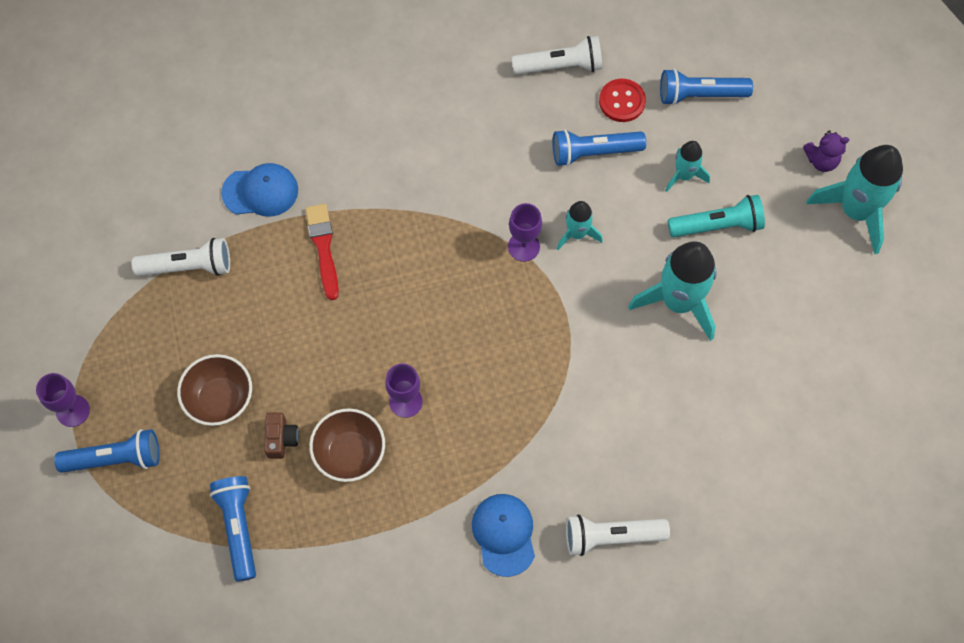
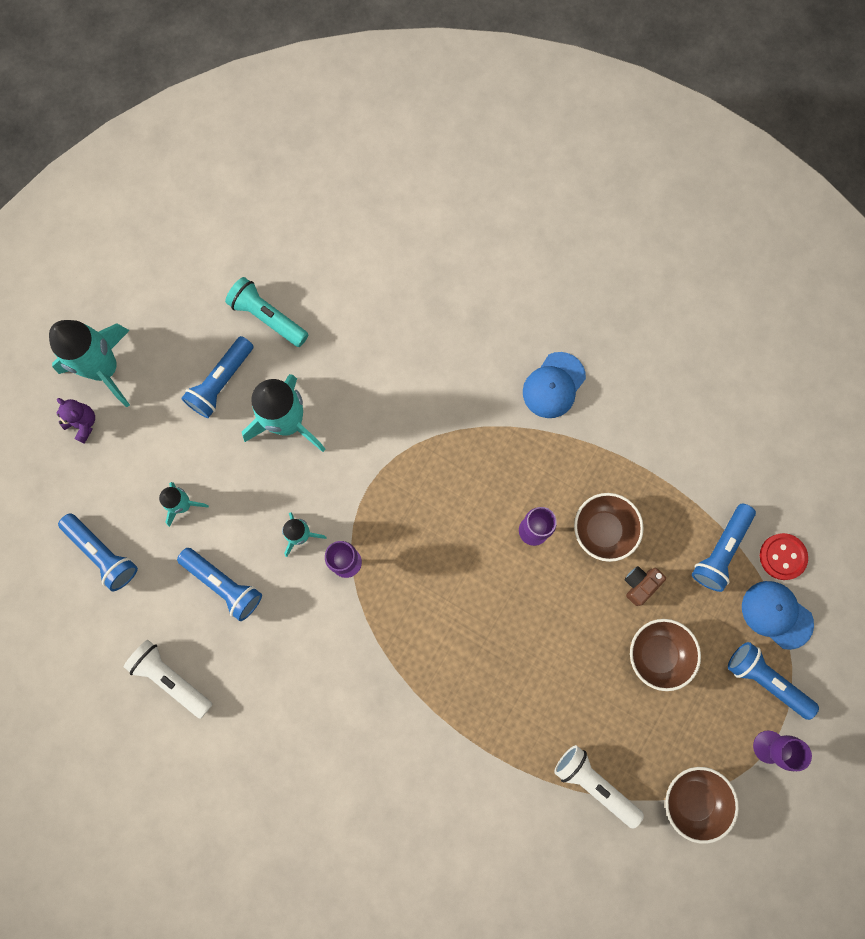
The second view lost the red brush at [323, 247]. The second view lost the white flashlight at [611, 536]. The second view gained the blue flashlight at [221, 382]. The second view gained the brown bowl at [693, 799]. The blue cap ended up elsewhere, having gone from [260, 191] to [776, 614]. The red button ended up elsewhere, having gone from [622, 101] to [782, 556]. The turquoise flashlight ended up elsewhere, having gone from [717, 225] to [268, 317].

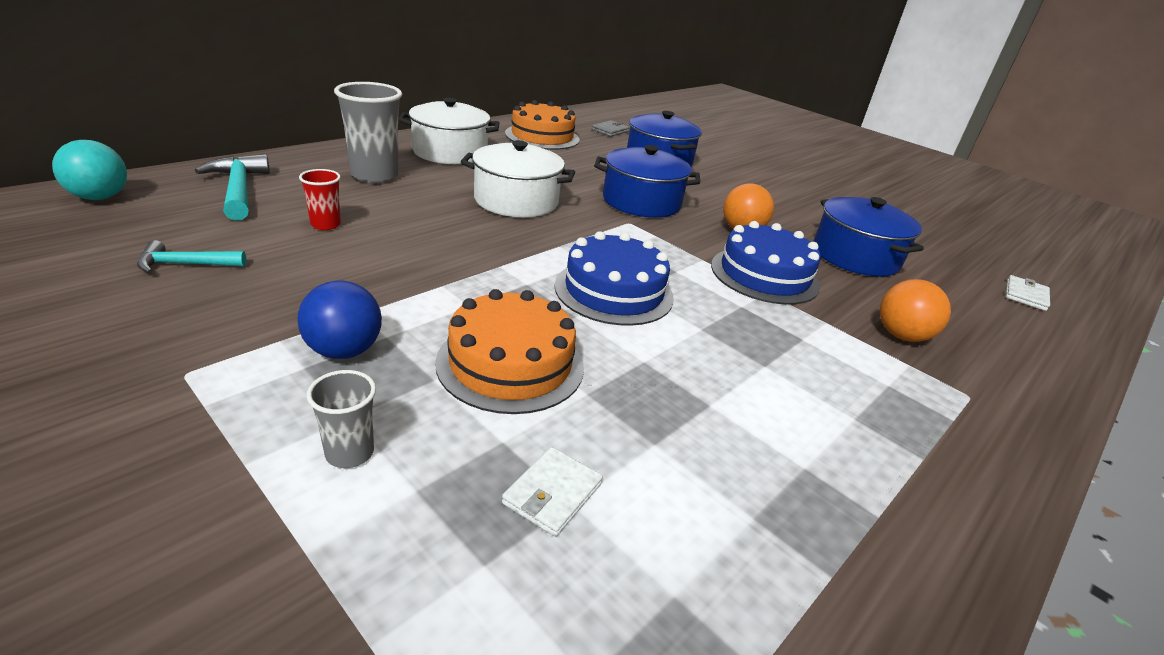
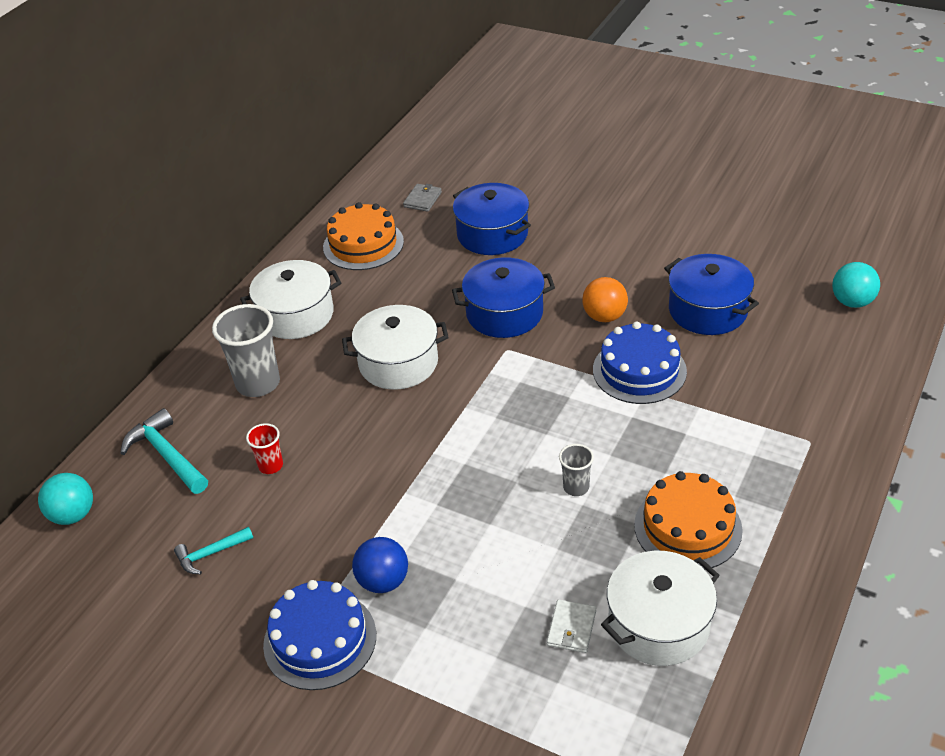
The second view lost the orange ball at [901, 335]. The second view gained the white pot at [658, 624]. The grey cup ended up elsewhere, having gone from [349, 453] to [576, 487]. The orange cake ended up elsewhere, having gone from [510, 364] to [687, 527]. The blue cake ended up elsewhere, having gone from [614, 291] to [320, 639]. Where the white wallet stood at [1025, 295], the turquoise ball came to stand at [852, 302].

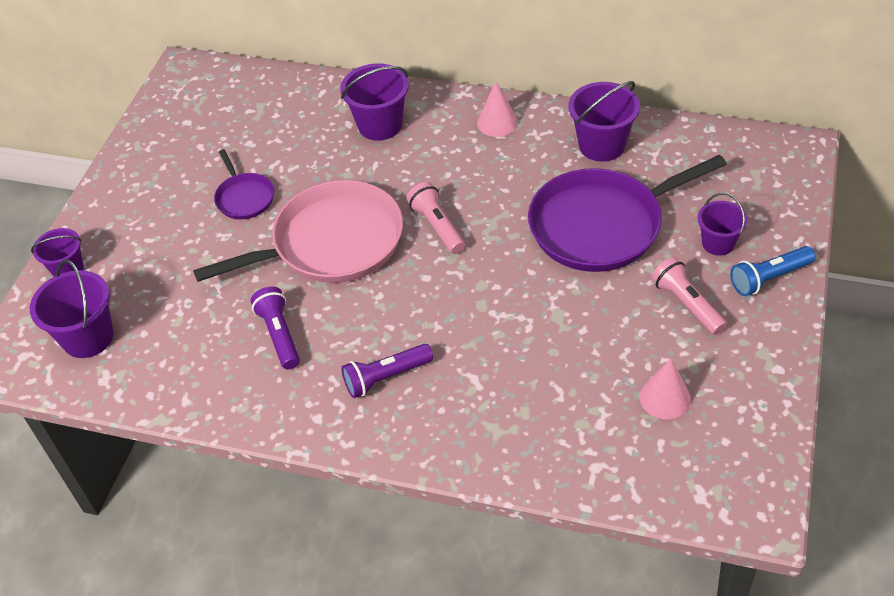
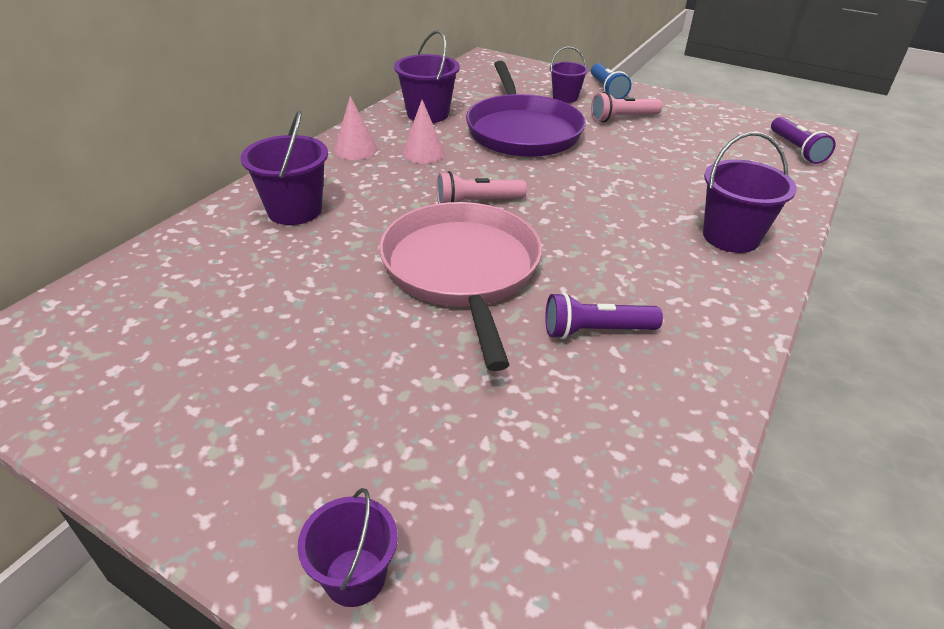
The second view lost the purple pan at [244, 197]. The purple bucket ended up elsewhere, having gone from [88, 337] to [731, 237]. The purple flashlight ended up elsewhere, having gone from [386, 377] to [796, 150]. The pink cone ended up elsewhere, having gone from [665, 397] to [423, 153].

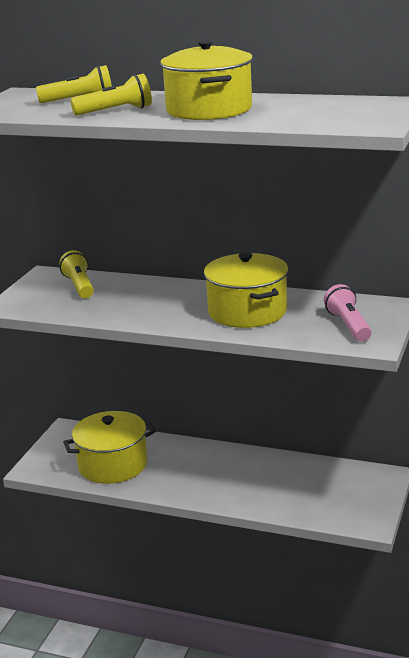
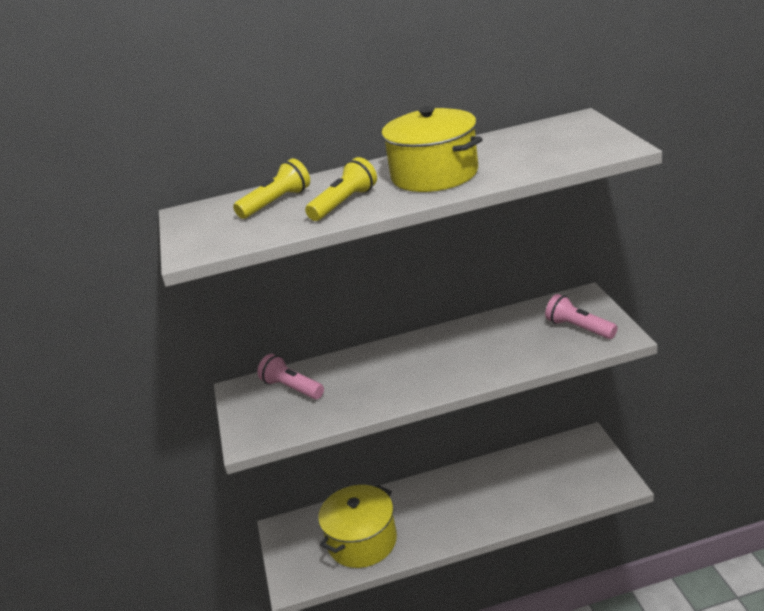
The second view lost the yellow pot at [247, 312]. What was the yellow flashlight at [79, 286] turned into the pink flashlight at [292, 388].

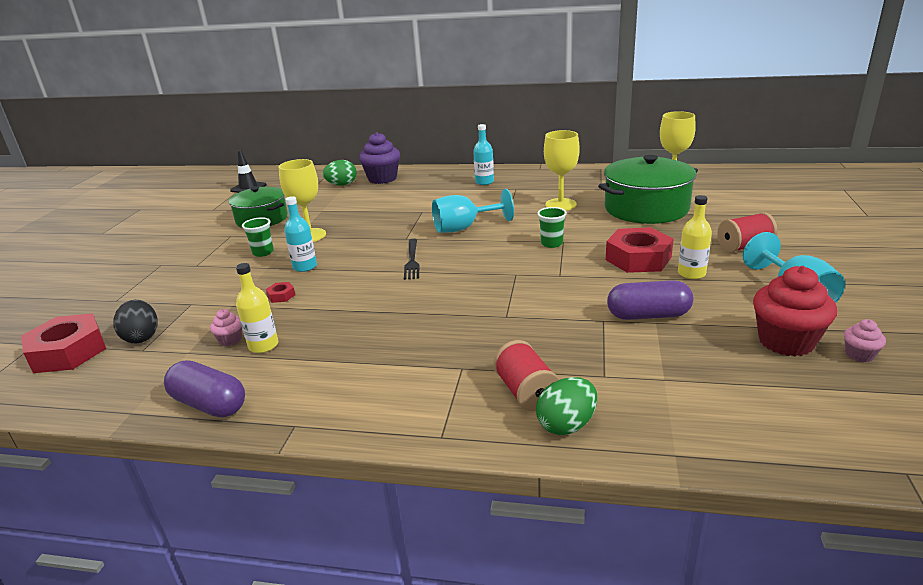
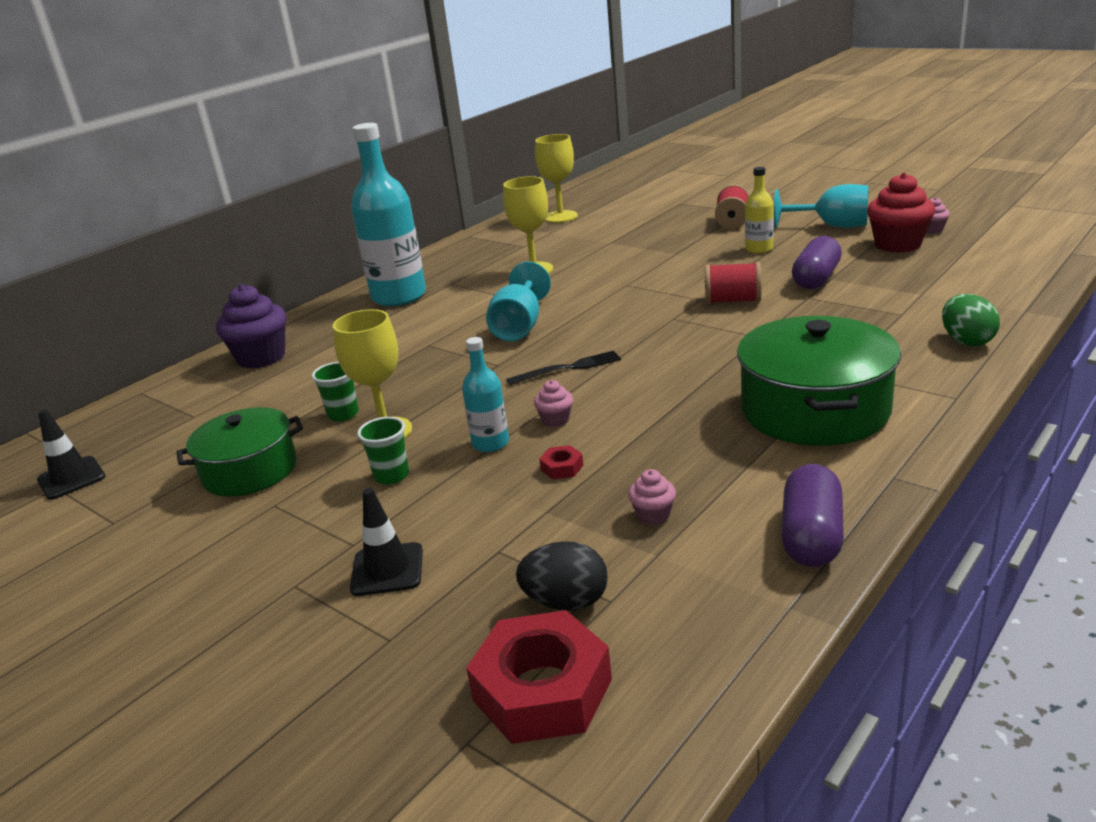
The second view lost the yellow bottle at [263, 345]. The second view lost the green egg at [342, 185]. The second view lost the red nut at [638, 258]. The second view gained the black traffic cone at [387, 570]. The second view gained the pink cupcake at [555, 420]. The red spool ended up elsewhere, having gone from [526, 392] to [732, 301]. The green cup ended up elsewhere, having gone from [551, 243] to [343, 414]. The green pot ended up elsewhere, having gone from [646, 208] to [815, 409]. The purple capsule at [209, 404] ended up facing another way, 45 degrees counterclockwise from before. The black fork at [412, 260] ended up facing another way, 45 degrees counterclockwise from before. The size of the turquoise bottle at [484, 182] changed by a factor of 2.05.

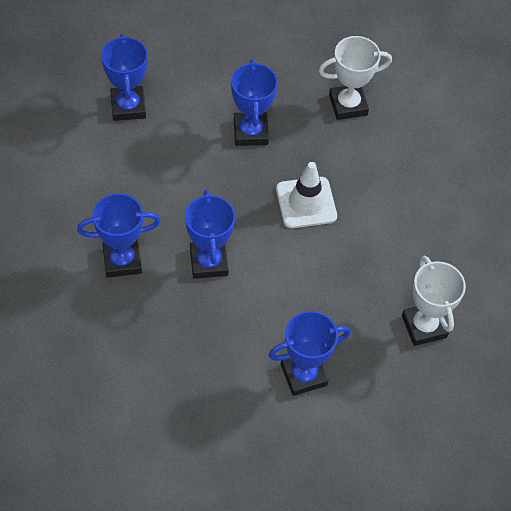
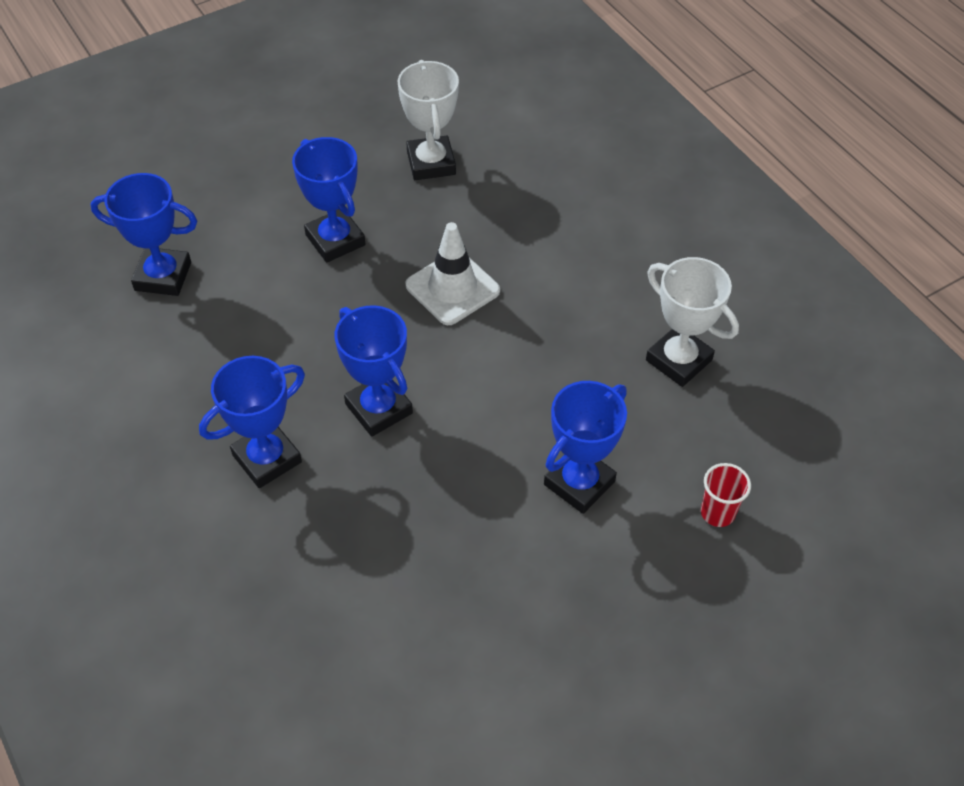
The second view gained the red cup at [717, 513]. The blue trophy at [128, 106] ended up facing another way, 45 degrees counterclockwise from before. The white trophy at [348, 105] ended up facing another way, 60 degrees counterclockwise from before.

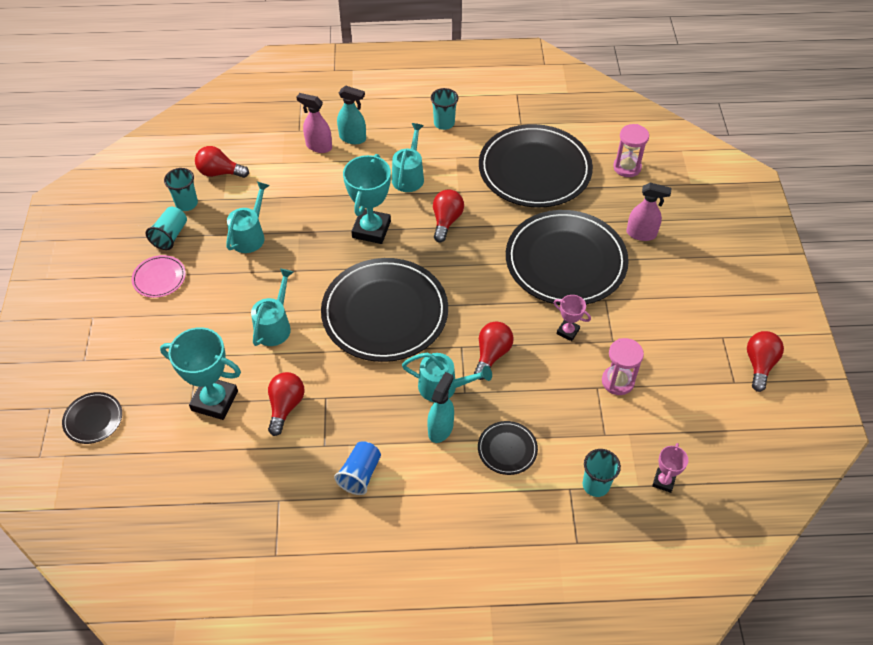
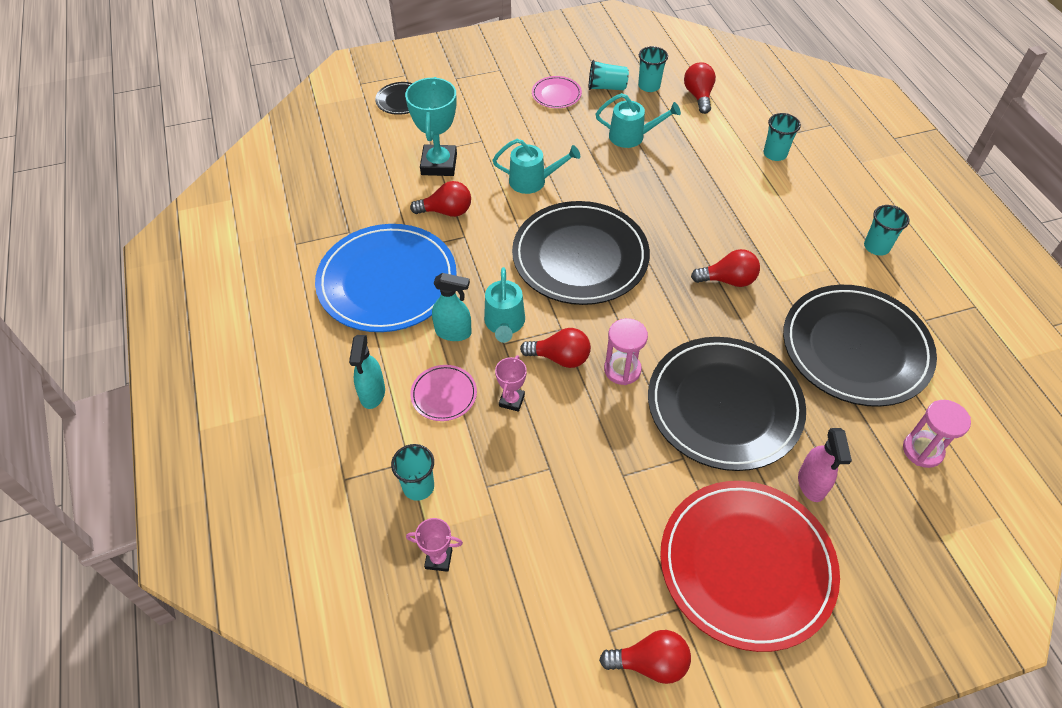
The second view lost the turquoise trophy at [371, 229]. The second view lost the turquoise watering can at [409, 176]. The second view gained the red plate at [746, 565]. The turquoise spray bottle ended up elsewhere, having gone from [353, 138] to [372, 394]. The pink trophy ended up elsewhere, having gone from [568, 331] to [512, 400]. The pink hourglass ended up elsewhere, having gone from [617, 381] to [622, 369]. Where the pink spray bottle stood at [318, 146], the turquoise cup came to stand at [775, 154]. Where the blue cup stood at [360, 474], the blue plate came to stand at [387, 281]. What was the black plate at [507, 449] turned into the pink plate at [444, 394].

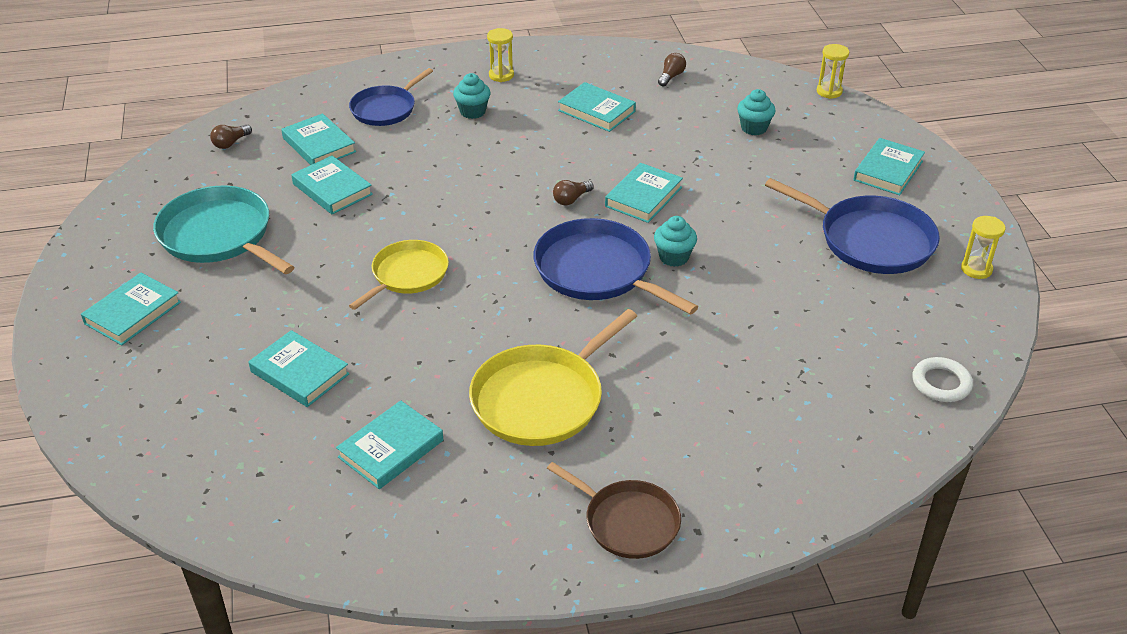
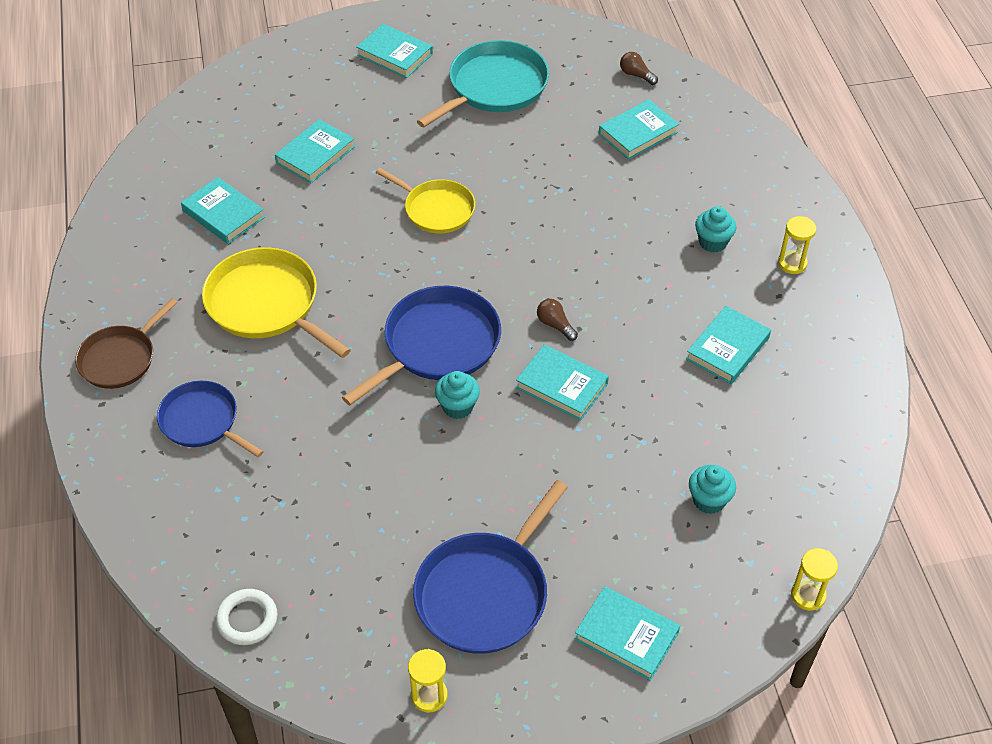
The second view lost the turquoise book at [332, 189]. The second view lost the brown light bulb at [671, 76]. The blue pan ended up elsewhere, having gone from [386, 109] to [202, 421].

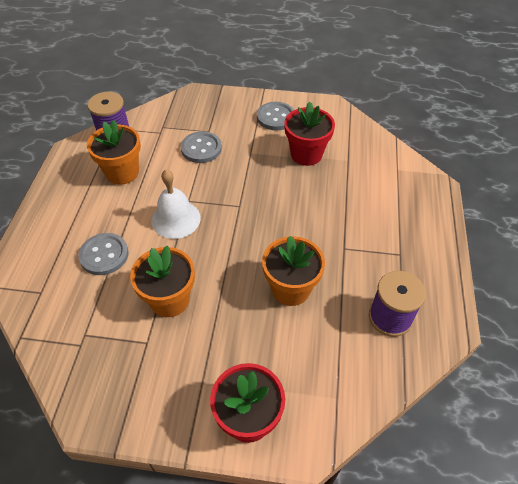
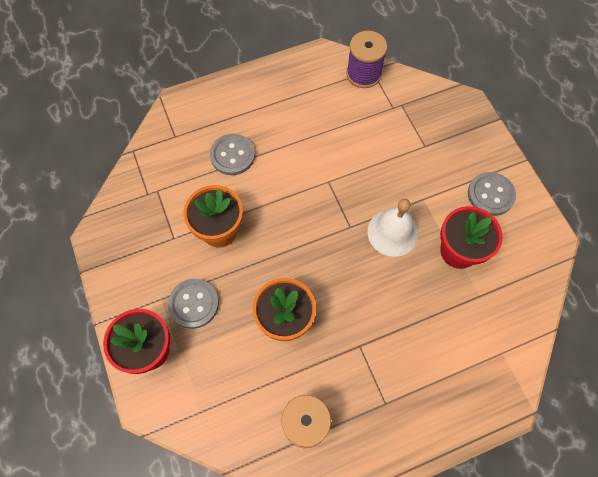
The second view lost the orange flower pot at [122, 172]. The white bell ended up elsewhere, having gone from [176, 219] to [393, 232]. The grey button ended up elsewhere, having gone from [201, 148] to [194, 304].

